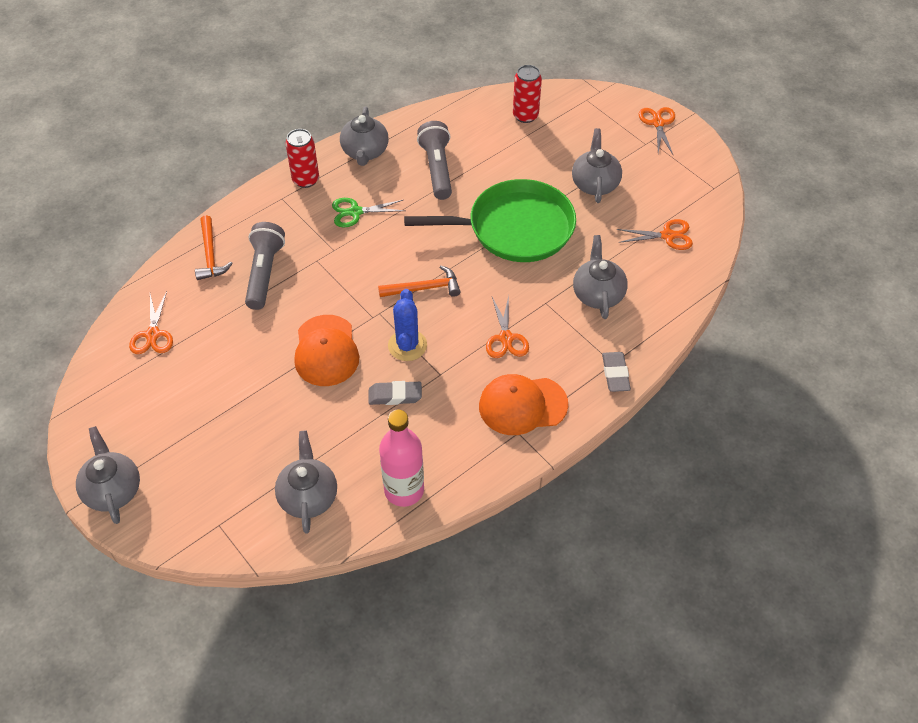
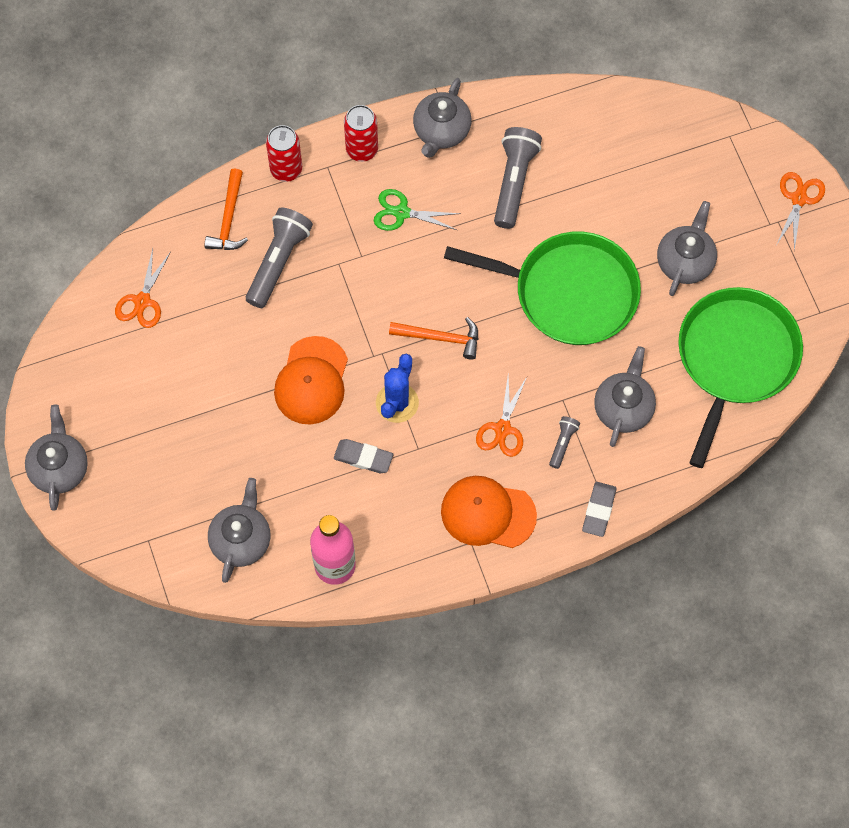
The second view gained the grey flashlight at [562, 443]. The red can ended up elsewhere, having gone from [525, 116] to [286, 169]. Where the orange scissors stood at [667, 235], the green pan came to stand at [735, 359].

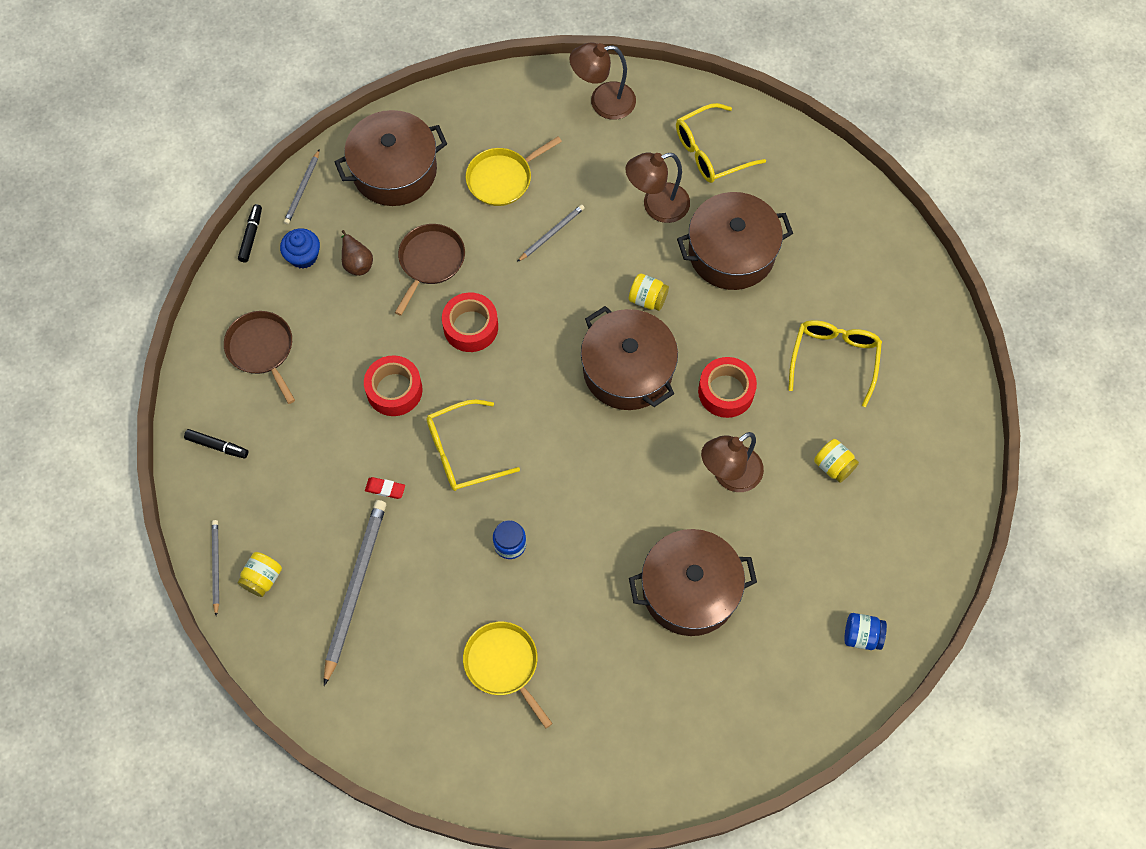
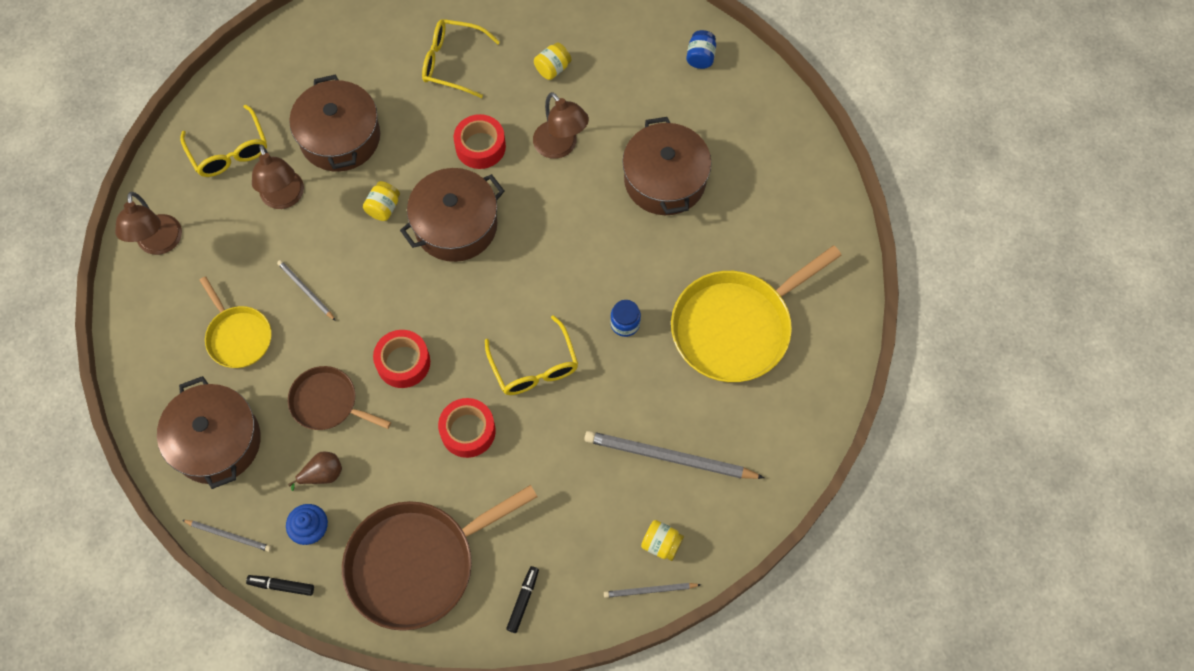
The second view lost the red eraser at [385, 489]. The size of the brown pan at [262, 349] changed by a factor of 1.81. The size of the yellow pan at [503, 664] changed by a factor of 1.81.

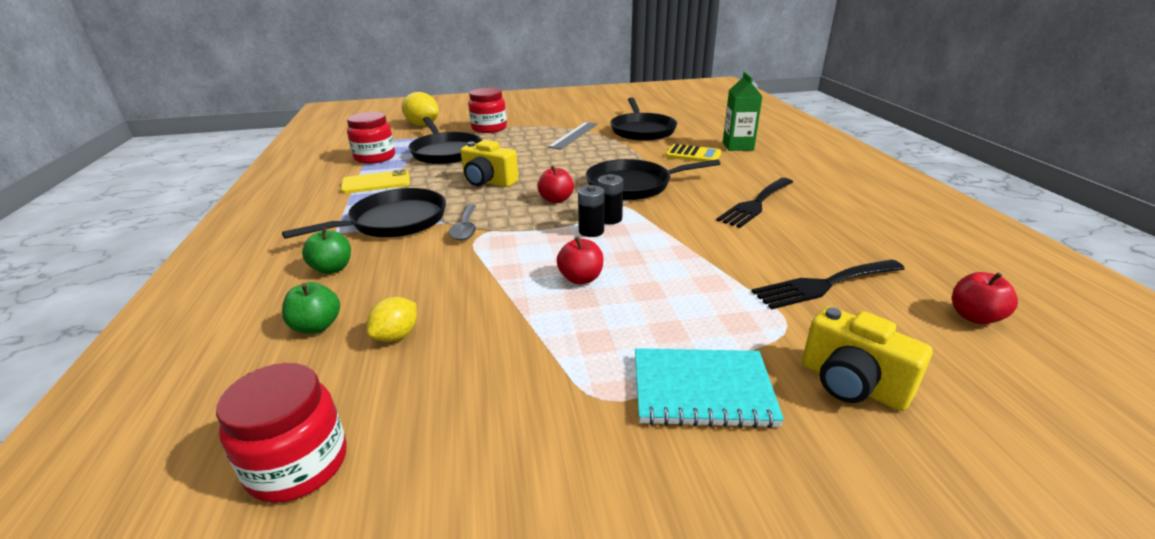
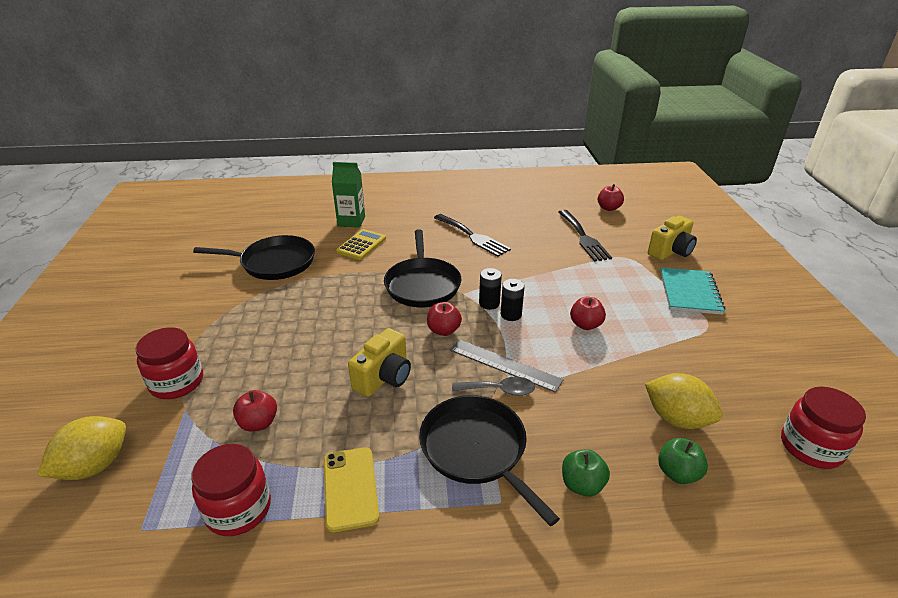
The grey ruler ended up elsewhere, having gone from [574, 135] to [504, 365]. Where the black pan stood at [446, 152], the red apple came to stand at [258, 423]. The size of the yellow lemon at [396, 335] changed by a factor of 1.62.

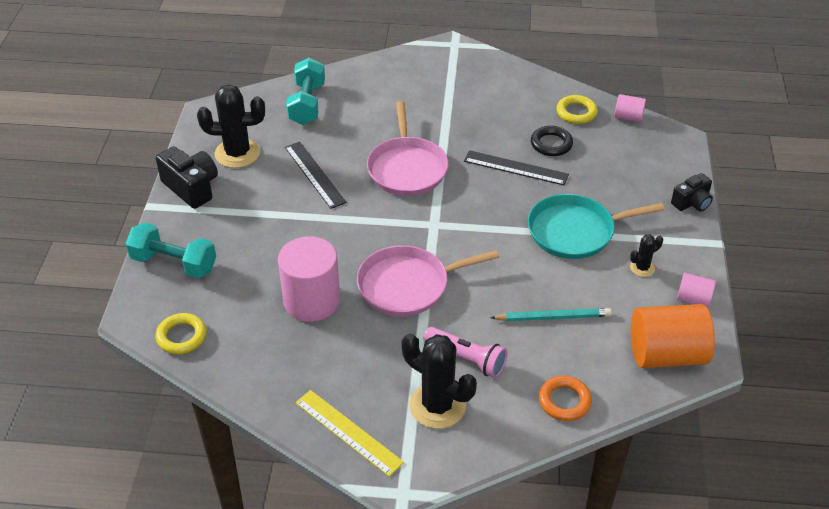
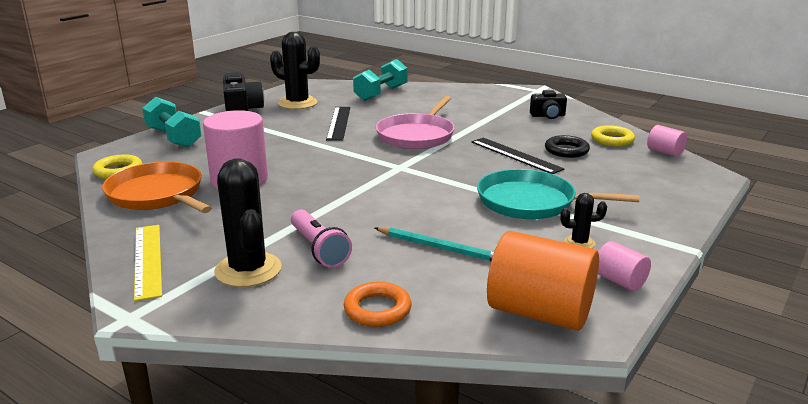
The second view lost the pink pan at [408, 285]. The second view gained the orange pan at [158, 195]. The black camera ended up elsewhere, having gone from [692, 202] to [548, 116].

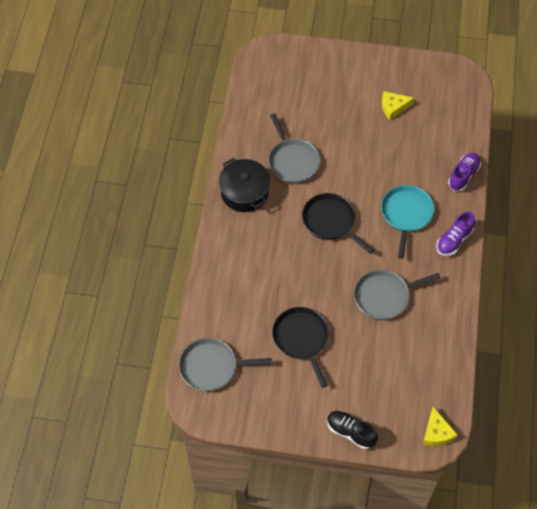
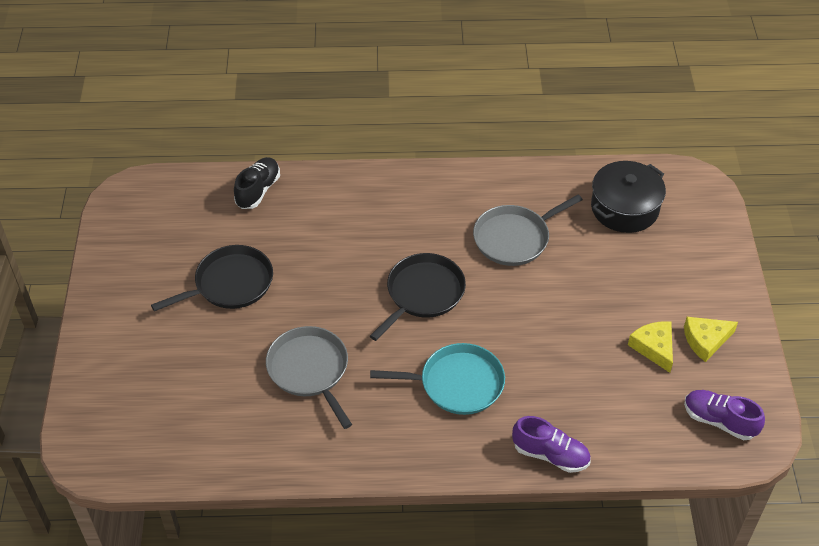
The second view lost the grey pan at [211, 367]. The black pot ended up elsewhere, having gone from [244, 192] to [624, 208]. The black shoe ended up elsewhere, having gone from [350, 432] to [258, 190]. The yellow cheese ended up elsewhere, having gone from [437, 432] to [705, 340]. The purple shoe ended up elsewhere, having gone from [454, 240] to [719, 421].

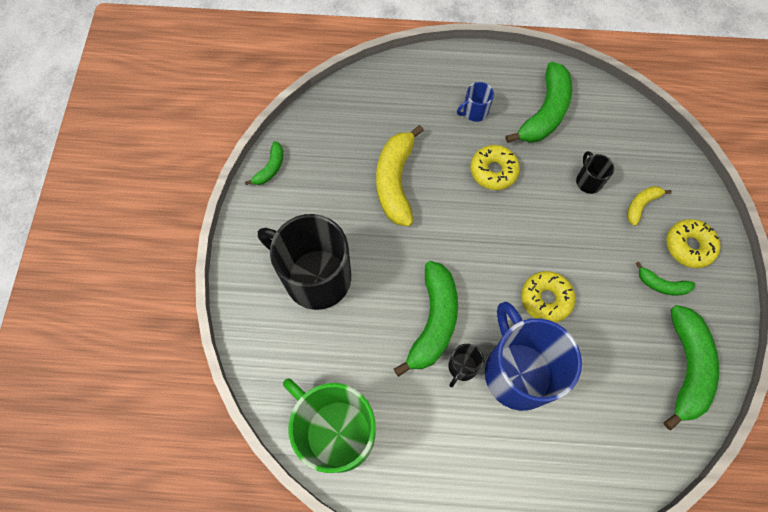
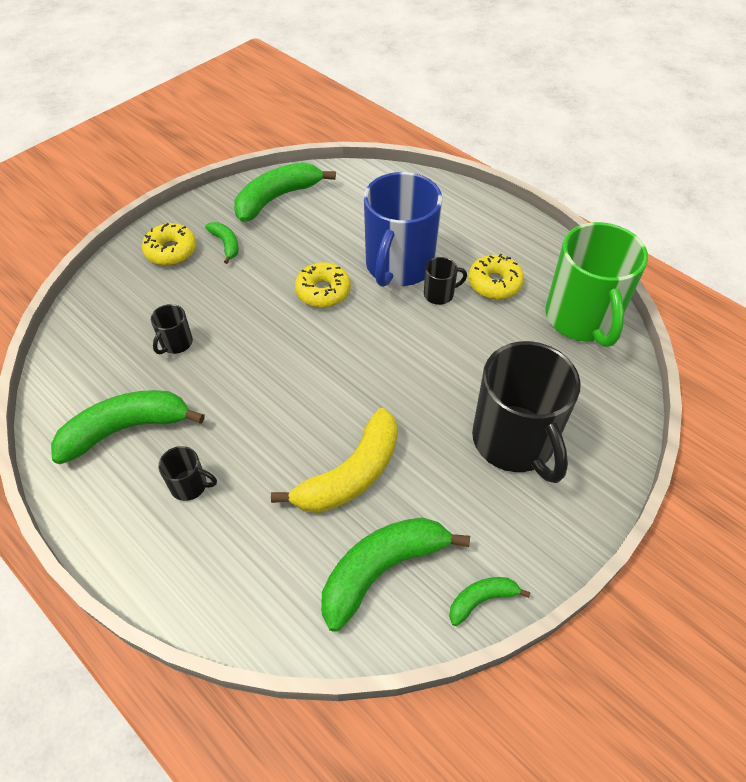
The second view lost the yellow banana at [641, 205]. The green banana ended up elsewhere, having gone from [433, 321] to [382, 570]. The yellow donut ended up elsewhere, having gone from [493, 171] to [494, 283]. What was the blue mug at [474, 112] turned into the black mug at [190, 485].

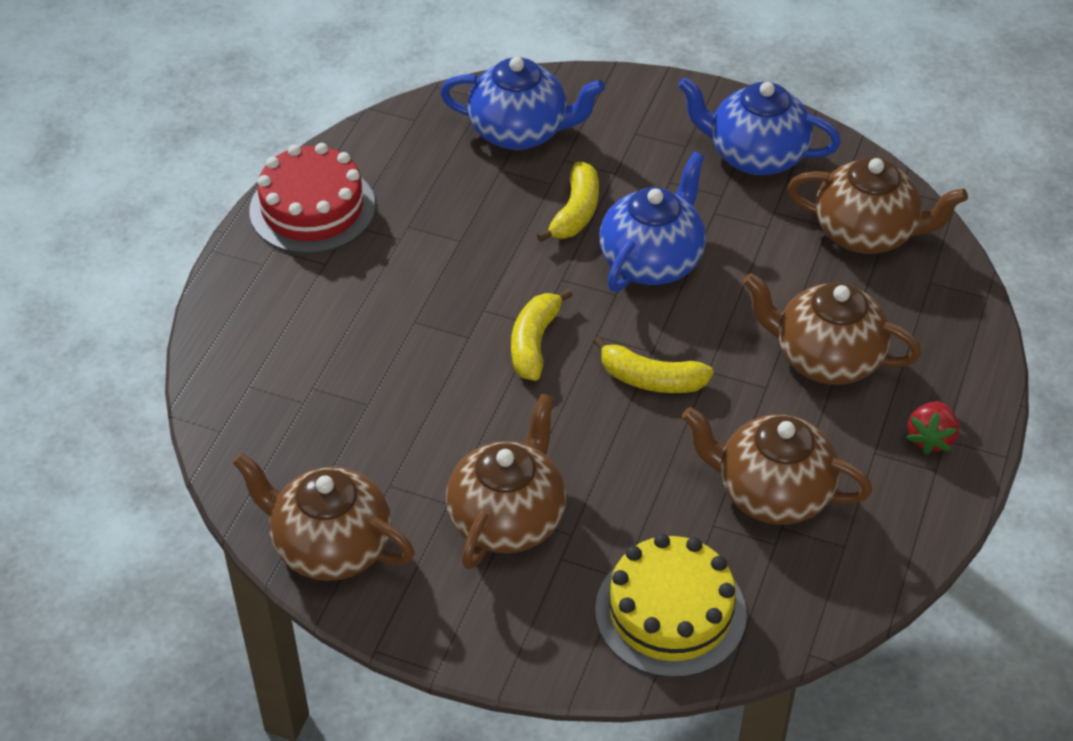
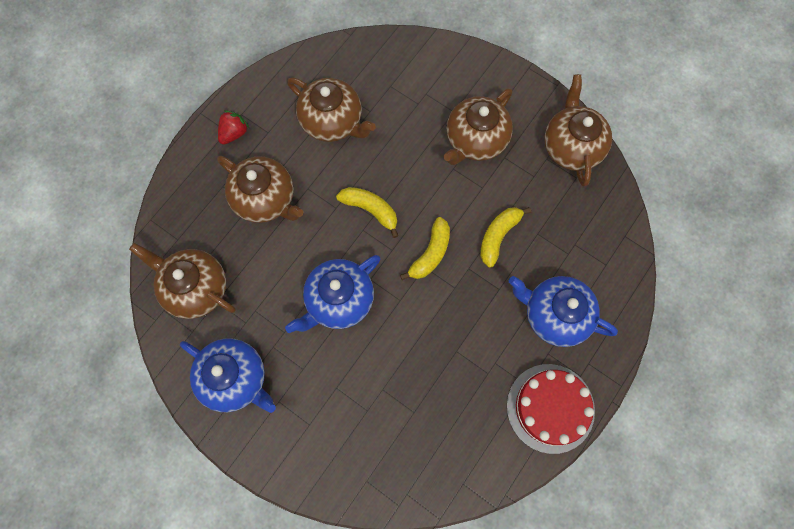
The second view lost the yellow cake at [670, 612]. The blue teapot ended up elsewhere, having gone from [520, 132] to [554, 315]. The yellow banana ended up elsewhere, having gone from [576, 212] to [498, 236]. The brown teapot at [330, 546] ended up facing another way, 135 degrees counterclockwise from before.

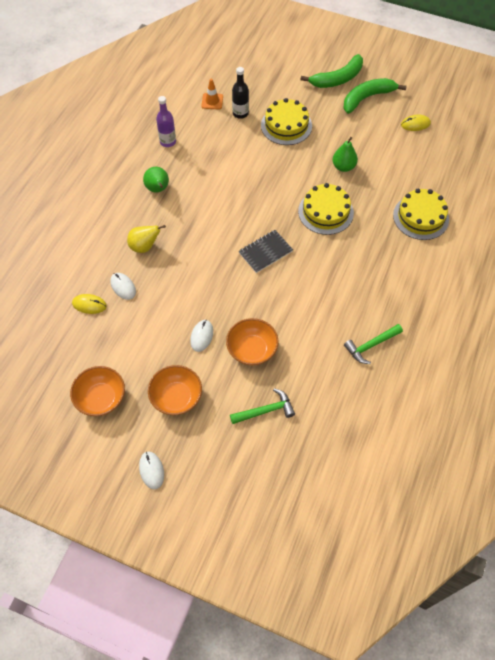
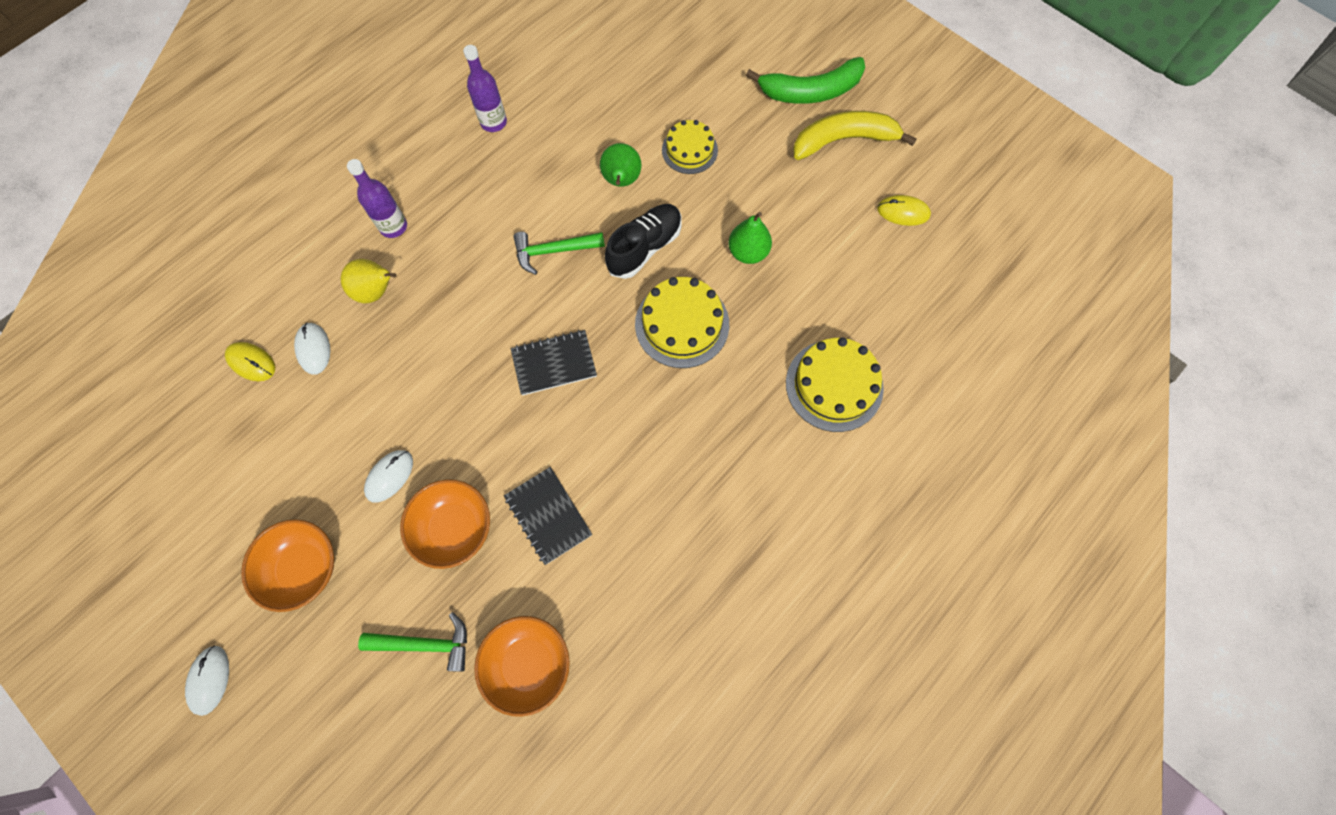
The second view lost the orange traffic cone at [212, 101]. The second view lost the black bottle at [240, 113]. The second view gained the purple bottle at [393, 226]. The second view gained the black notebook at [548, 516]. The second view gained the black shoe at [645, 248]. The orange bowl ended up elsewhere, having gone from [101, 398] to [528, 664]. The green pear ended up elsewhere, having gone from [158, 189] to [621, 181]. The green hammer ended up elsewhere, having gone from [371, 345] to [554, 251]. What was the green banana at [367, 98] turned into the yellow banana at [843, 140]. The size of the yellow cake at [286, 125] changed by a factor of 0.65.

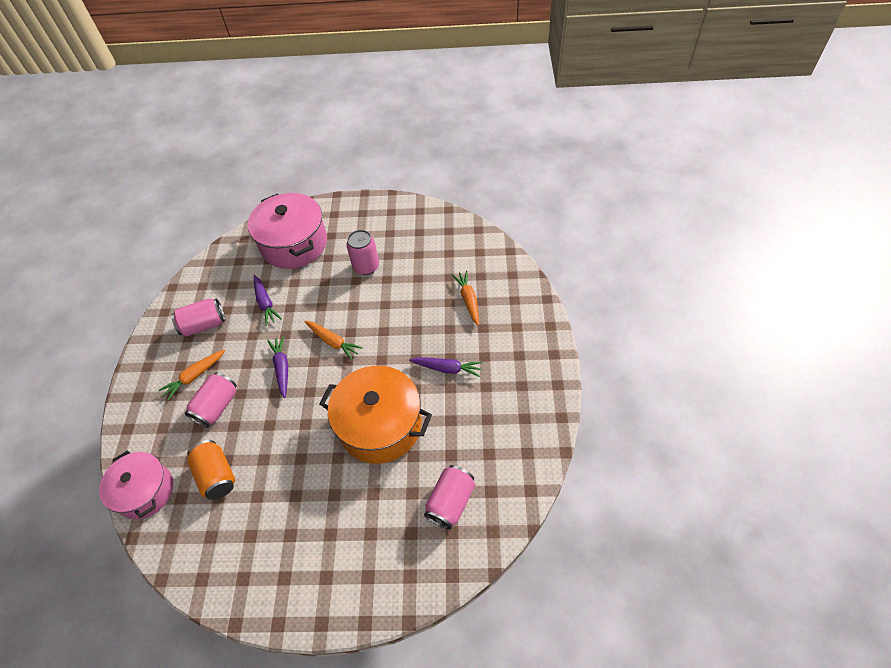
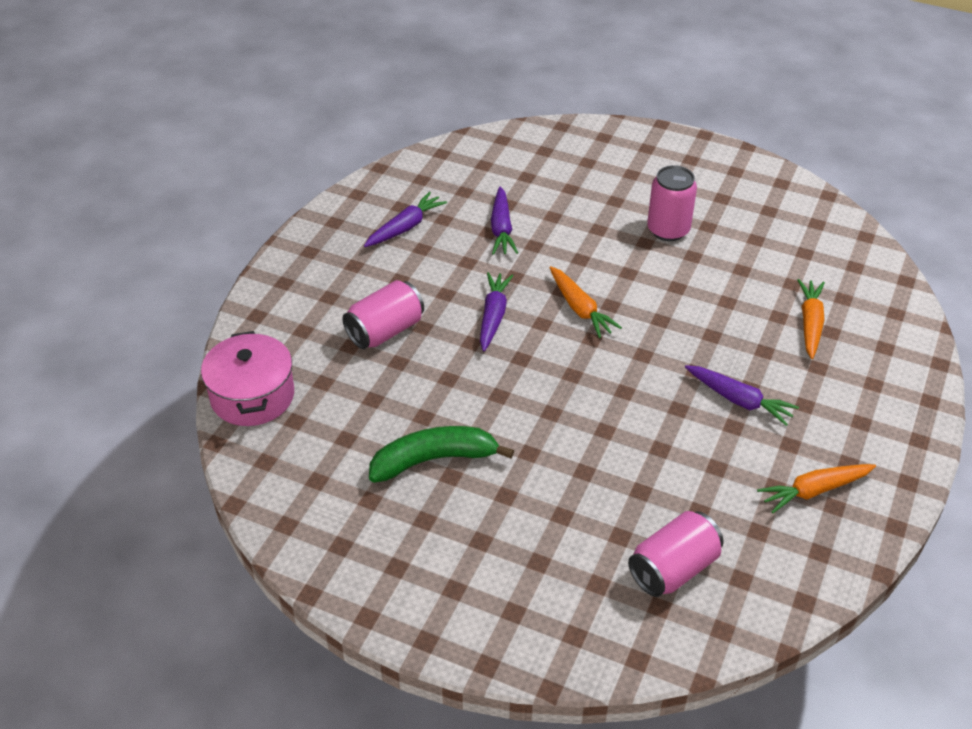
The second view lost the orange can at [217, 475]. The second view lost the pink pot at [294, 244]. The second view lost the orange pot at [380, 425]. The second view gained the green banana at [434, 459]. The orange carrot ended up elsewhere, having gone from [195, 376] to [814, 491]. Where the pink can stood at [204, 325], the purple carrot came to stand at [405, 227].

